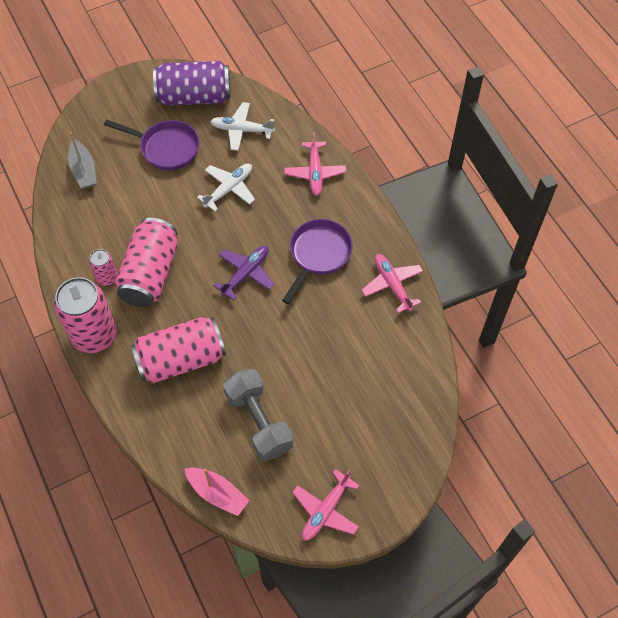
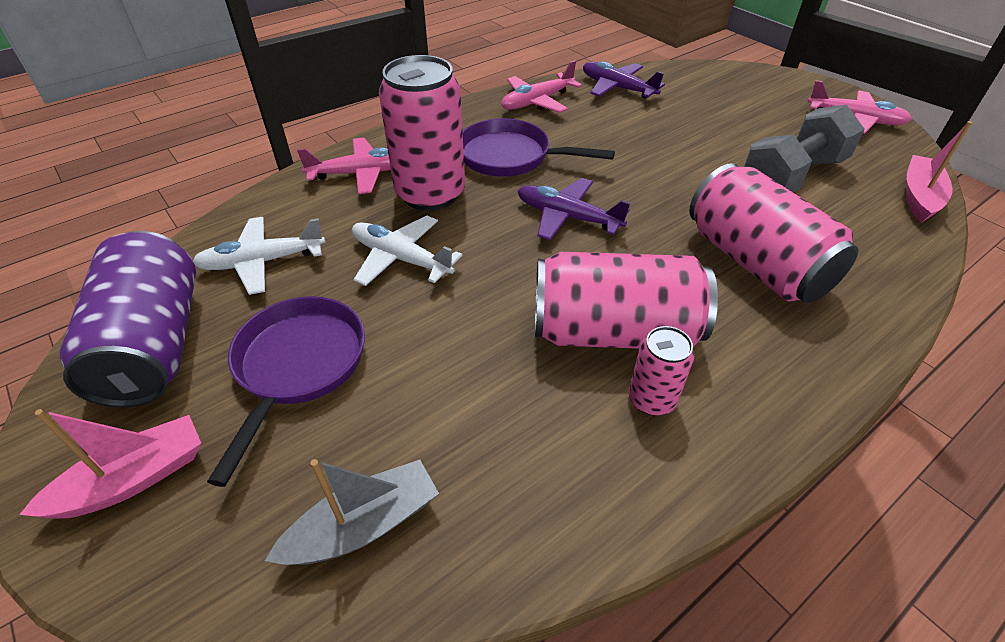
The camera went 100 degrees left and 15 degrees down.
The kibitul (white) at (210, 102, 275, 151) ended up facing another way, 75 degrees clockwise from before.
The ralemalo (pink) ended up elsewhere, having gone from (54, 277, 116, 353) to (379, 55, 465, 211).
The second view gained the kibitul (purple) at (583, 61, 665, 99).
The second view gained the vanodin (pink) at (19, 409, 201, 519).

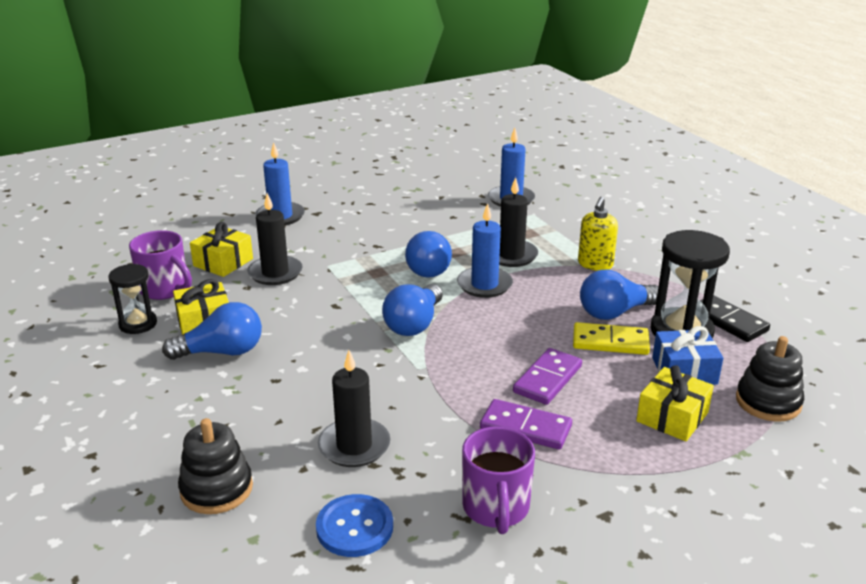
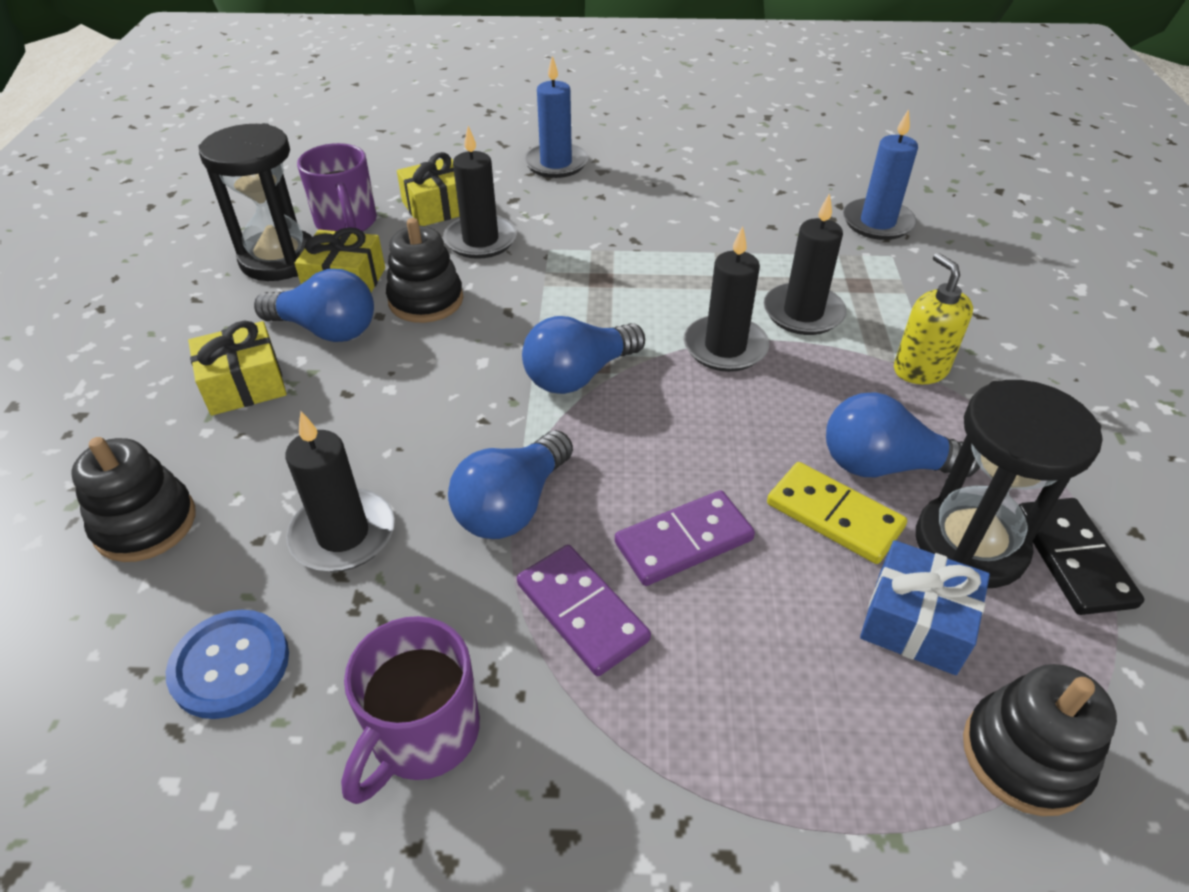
The camera went 30 degrees right and 15 degrees up.
The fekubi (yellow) at (578, 197, 618, 271) ended up facing another way, 105 degrees clockwise from before.
What was the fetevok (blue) at (457, 203, 513, 298) turned into the fetevok (black) at (684, 226, 769, 372).
The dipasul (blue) ended up elsewhere, having gone from (405, 231, 452, 278) to (448, 430, 573, 539).
The size of the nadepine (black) at (108, 264, 157, 334) changed by a factor of 1.65.
The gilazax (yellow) ended up elsewhere, having gone from (636, 365, 714, 442) to (188, 321, 287, 416).
The second view gained the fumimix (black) at (386, 218, 463, 323).

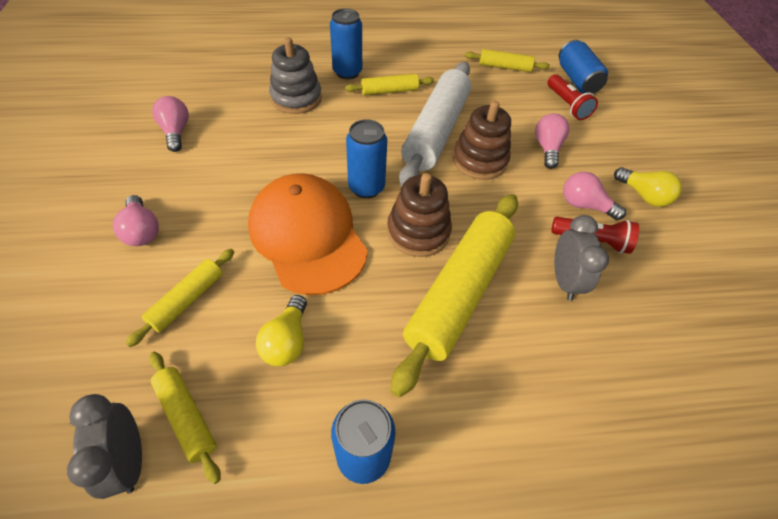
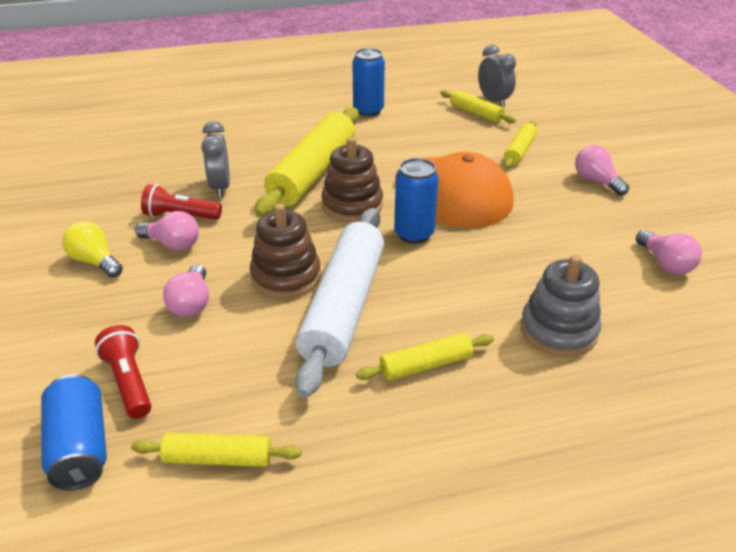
The camera went 175 degrees right and 15 degrees down.
The second view lost the ralemalo (blue) at (330, 8, 362, 79).
The second view lost the dipasul (yellow) at (256, 295, 307, 366).

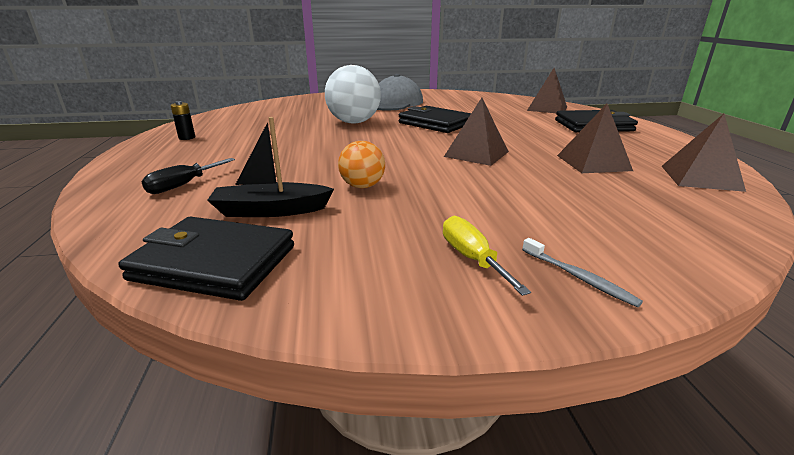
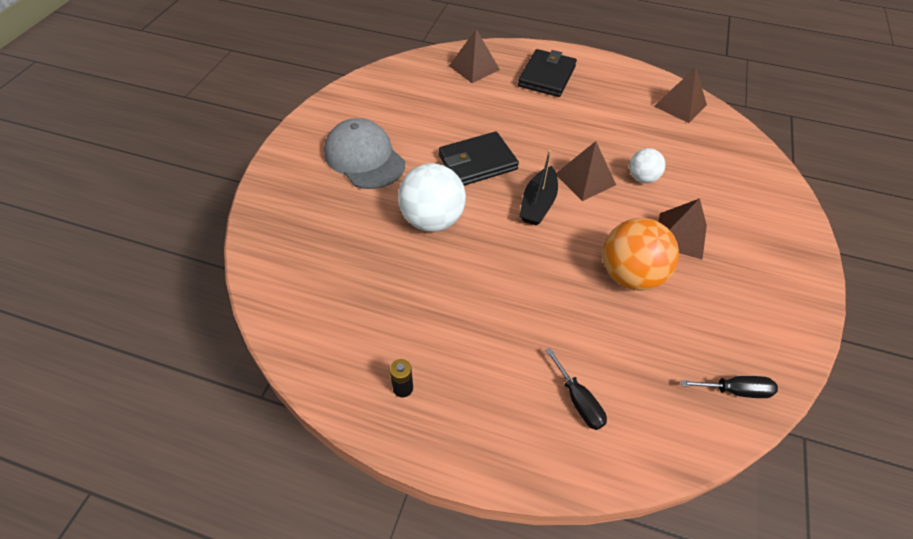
The camera went 65 degrees left and 25 degrees up.
The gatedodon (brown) ended up elsewhere, having gone from (557, 104, 633, 173) to (658, 198, 707, 259).
The vanodin (black) ended up elsewhere, having gone from (207, 117, 334, 217) to (519, 150, 558, 225).
The size of the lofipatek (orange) at (338, 141, 385, 188) changed by a factor of 1.79.
The second view lost the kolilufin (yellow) at (443, 216, 531, 296).
Where the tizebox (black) stood at (118, 217, 294, 301), the kolilufin (black) came to stand at (681, 376, 778, 398).
The second view lost the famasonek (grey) at (522, 238, 643, 307).
The second view gained the lofipatek (white) at (629, 148, 665, 183).

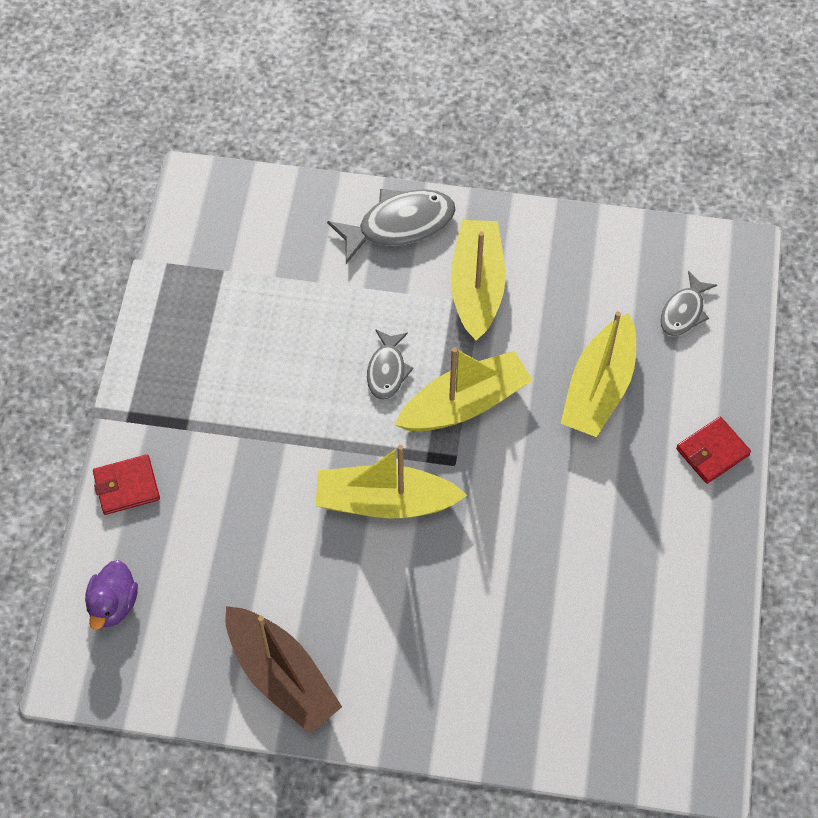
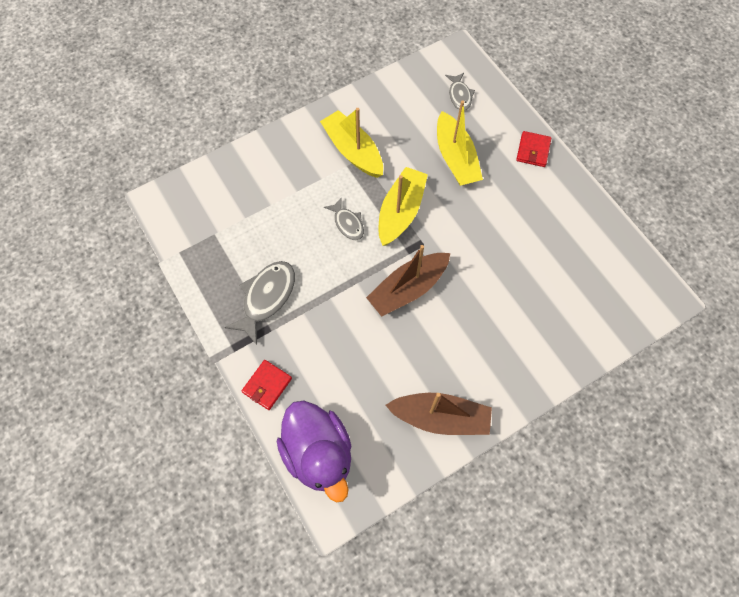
The camera went 40 degrees left and 5 degrees up.
The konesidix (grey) ended up elsewhere, having gone from (327, 189, 456, 264) to (224, 261, 295, 345).
What was the vanodin (yellow) at (315, 445, 467, 519) turned into the vanodin (brown) at (366, 245, 450, 317).
The size of the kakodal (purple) at (85, 560, 138, 630) changed by a factor of 1.96.

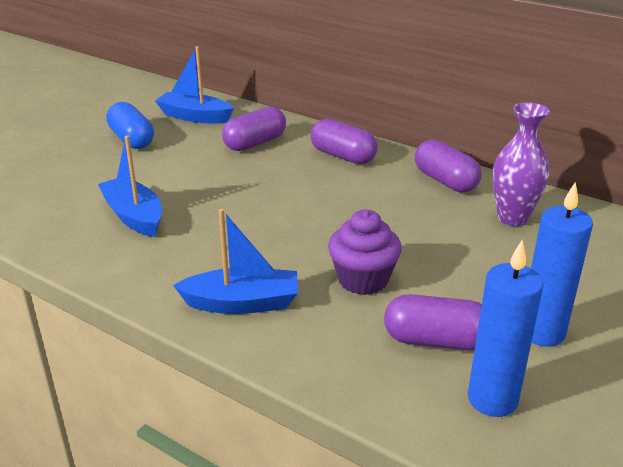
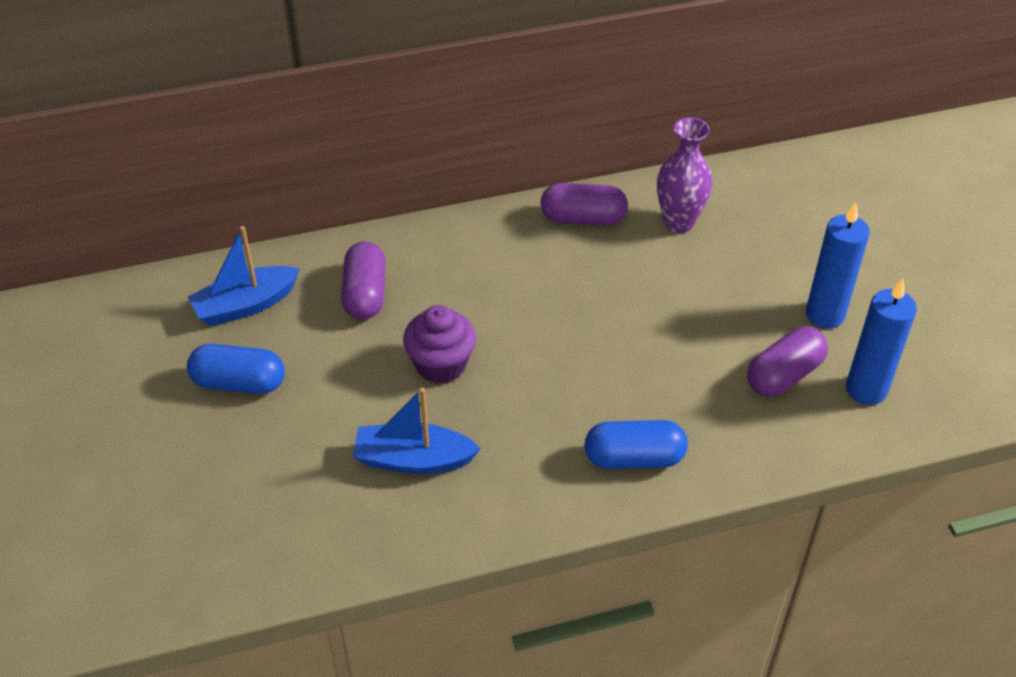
The camera went 50 degrees left and 15 degrees up.
The second view lost the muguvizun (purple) at (310, 119, 378, 164).
Where the vanodin (blue) stood at (173, 209, 298, 314), the muguvizun (blue) came to stand at (584, 420, 688, 469).
The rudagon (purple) ended up elsewhere, having gone from (328, 210, 402, 295) to (403, 305, 476, 384).

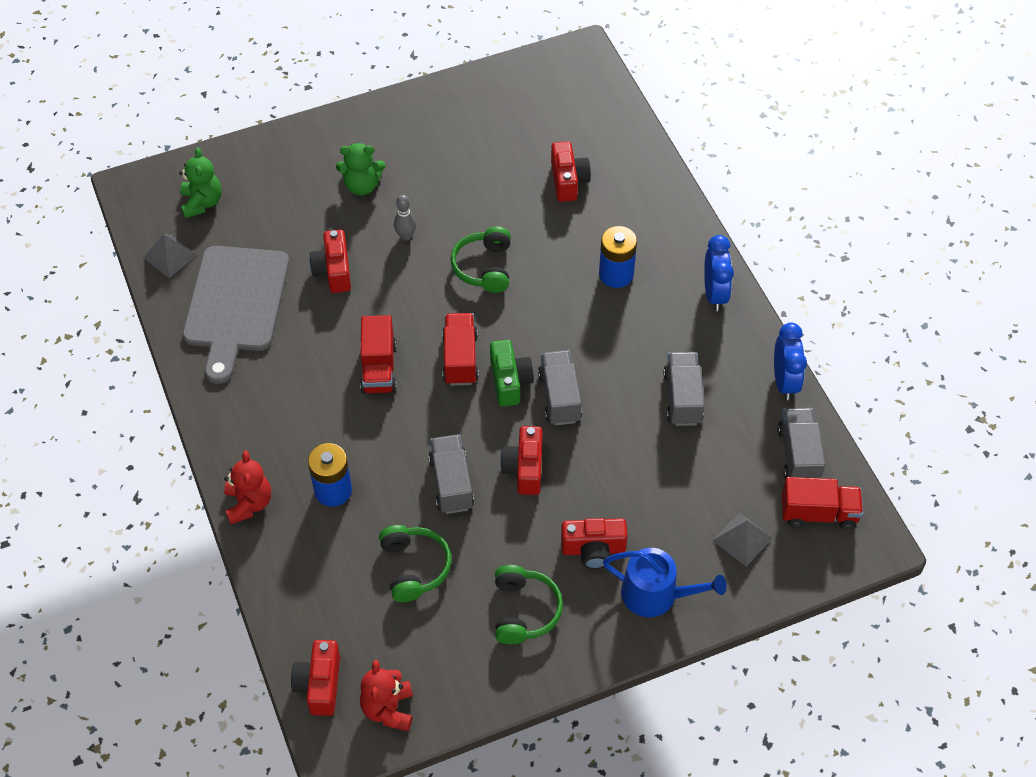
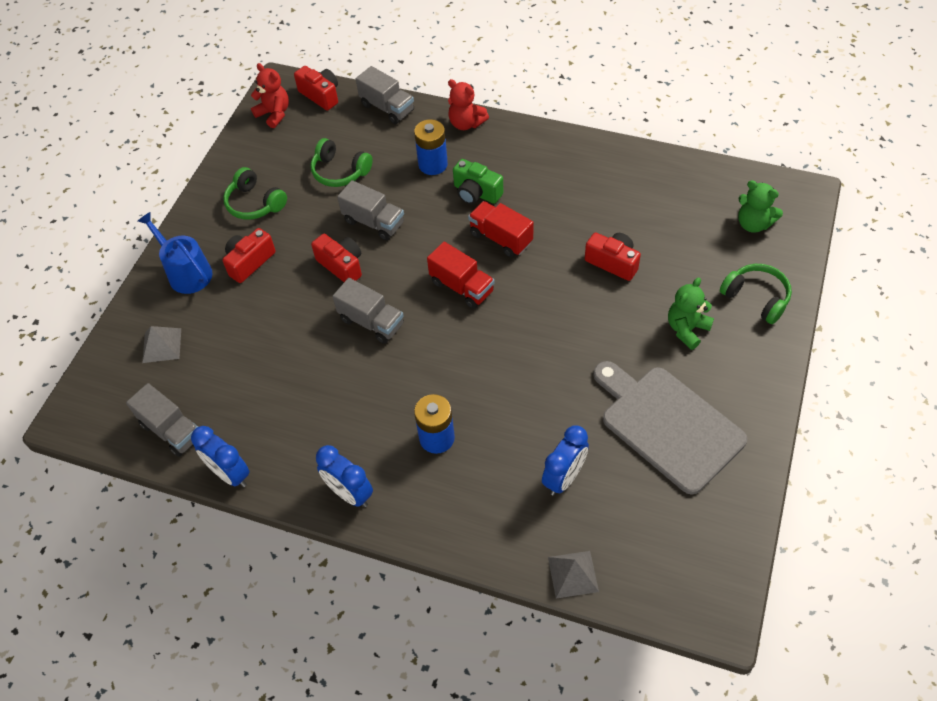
The camera went 135 degrees right and 0 degrees up.
Where the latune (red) stood at (551, 141, 591, 202), the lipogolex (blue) came to stand at (542, 425, 589, 496).
The second view lost the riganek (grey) at (394, 195, 416, 241).
The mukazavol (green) ended up elsewhere, having gone from (451, 226, 511, 293) to (720, 264, 792, 324).
The gatedodon (grey) ended up elsewhere, having gone from (143, 234, 197, 278) to (548, 551, 599, 599).
The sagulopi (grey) ended up elsewhere, having gone from (183, 246, 289, 384) to (593, 361, 747, 495).
The latune (green) ended up elsewhere, having gone from (490, 340, 534, 407) to (453, 159, 503, 204).
The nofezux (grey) ended up elsewhere, having gone from (663, 352, 705, 426) to (356, 66, 414, 124).
The second view lost the nofezux (red) at (782, 477, 863, 530).
The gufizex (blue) at (603, 548, 727, 617) ended up facing another way, 75 degrees clockwise from before.

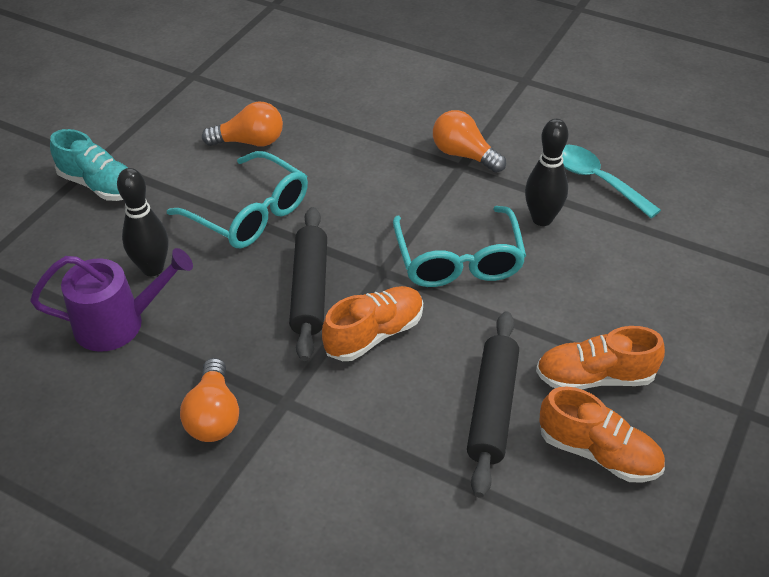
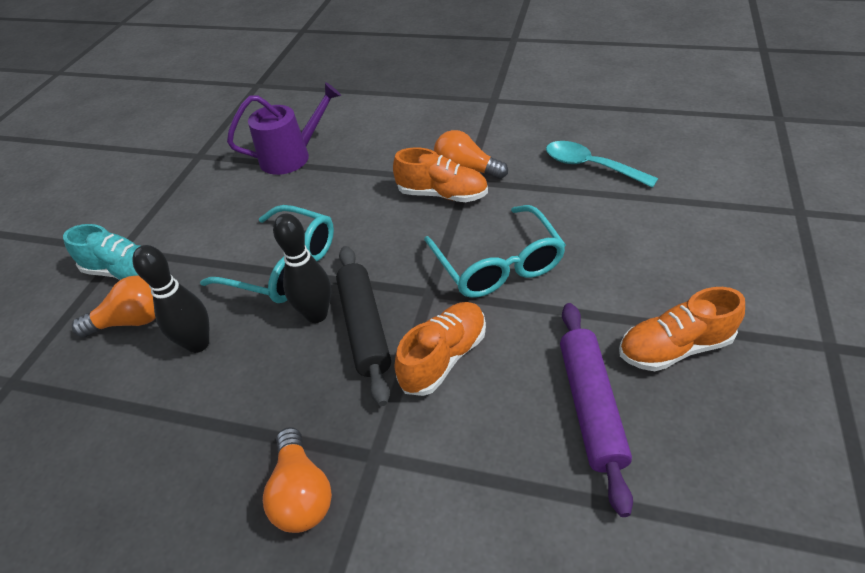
The camera went 10 degrees left and 0 degrees up.
The dipasul (orange) ended up elsewhere, having gone from (202, 101, 283, 146) to (72, 275, 156, 337).
The riganek (black) ended up elsewhere, having gone from (525, 119, 568, 226) to (273, 213, 331, 323).
The gufizex (purple) ended up elsewhere, having gone from (30, 248, 193, 352) to (227, 82, 341, 175).
What was the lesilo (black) at (467, 311, 519, 497) turned into the lesilo (purple) at (560, 303, 633, 517).
The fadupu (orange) ended up elsewhere, having gone from (539, 387, 665, 483) to (393, 147, 488, 202).

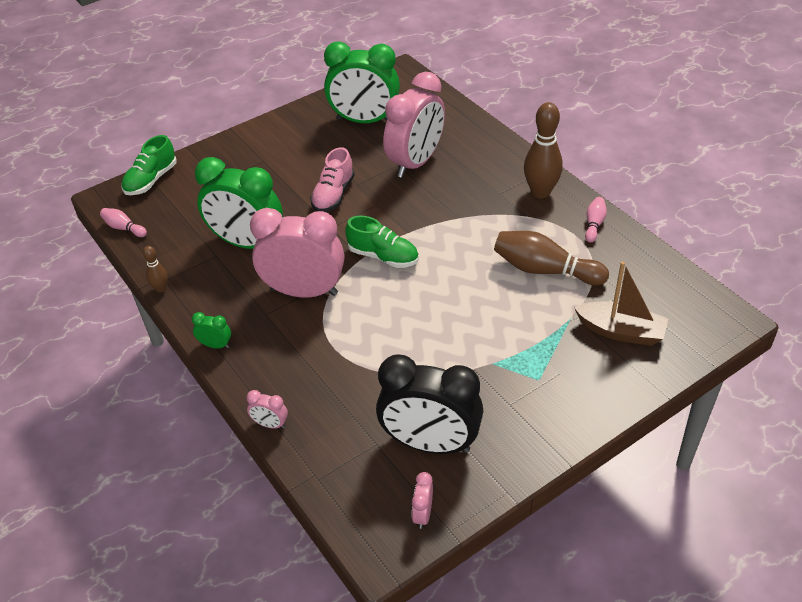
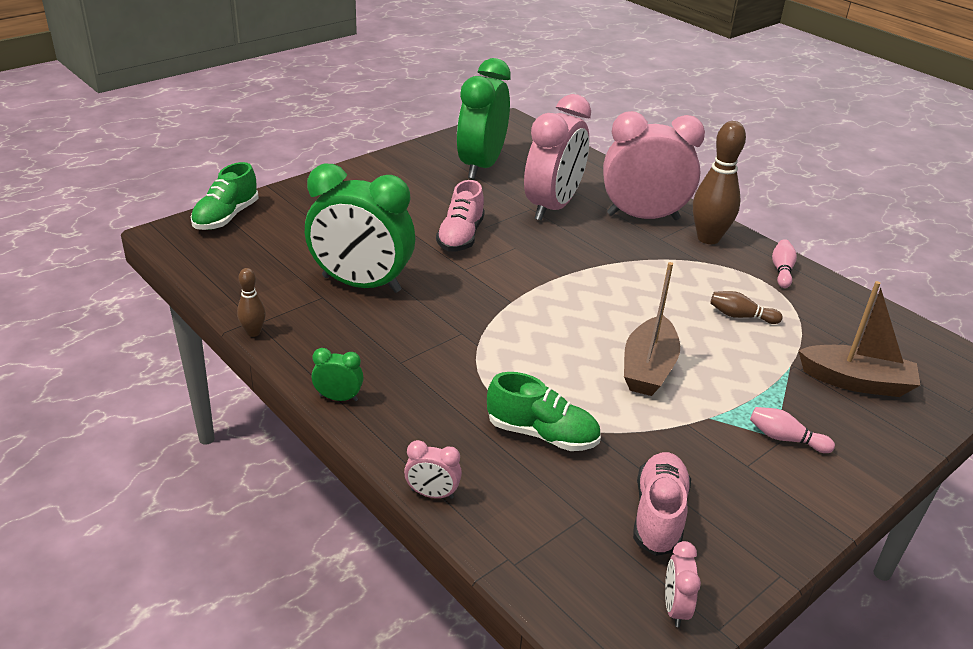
The camera went 10 degrees left and 10 degrees down.
The lipogolex (green) at (324, 41, 400, 123) ended up facing another way, 105 degrees clockwise from before.
The riganek (pink) ended up elsewhere, having gone from (100, 208, 147, 237) to (750, 407, 835, 453).
The lipogolex (pink) ended up elsewhere, having gone from (250, 208, 344, 298) to (603, 111, 705, 220).
The fadupu (green) ended up elsewhere, having gone from (345, 216, 419, 268) to (487, 372, 601, 451).
The size of the riganek (brown) at (494, 231, 609, 285) changed by a factor of 0.50.
Where the lipogolex (black) stood at (376, 354, 483, 454), the fadupu (pink) came to stand at (633, 452, 691, 556).
The second view gained the vanodin (brown) at (624, 262, 680, 396).

